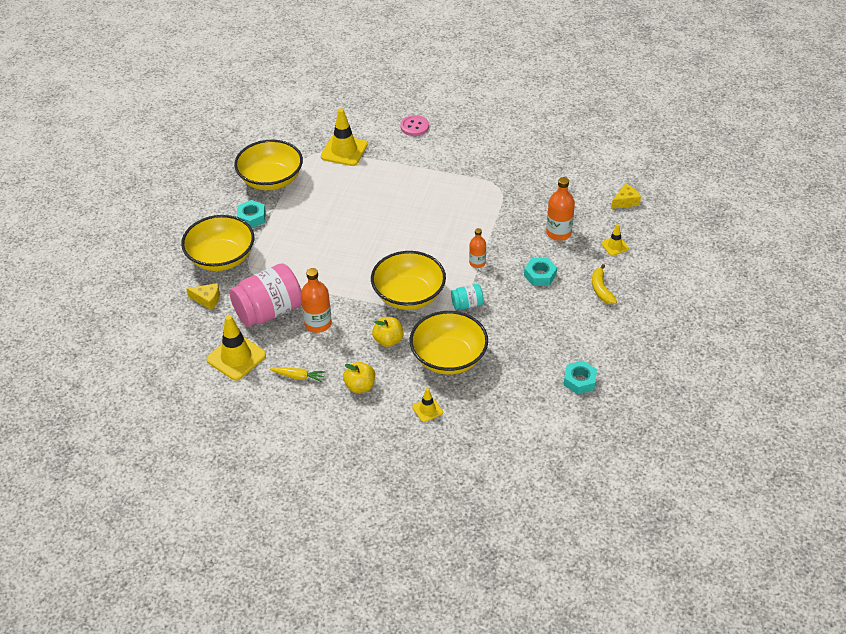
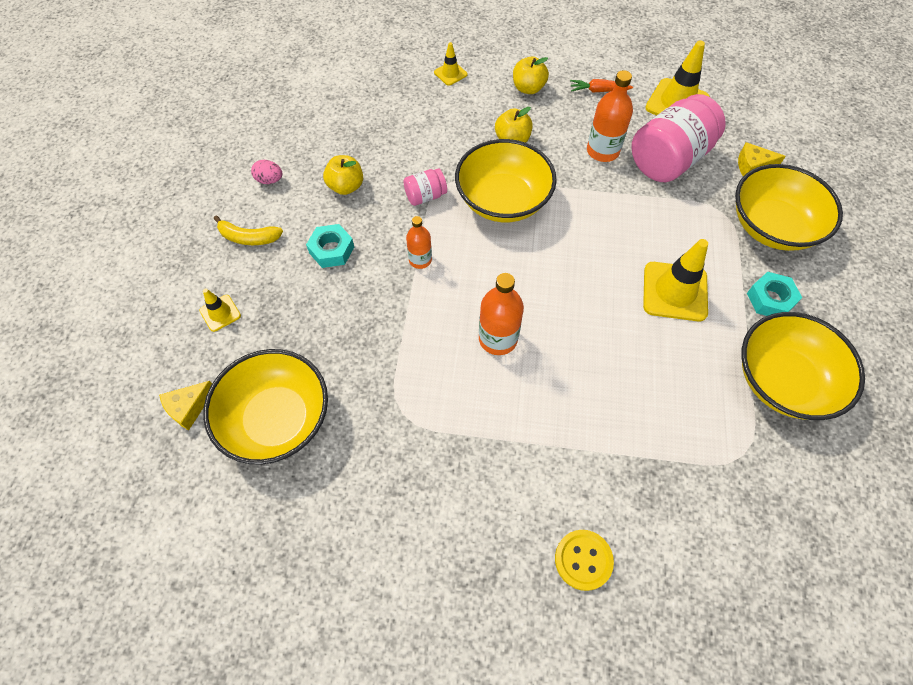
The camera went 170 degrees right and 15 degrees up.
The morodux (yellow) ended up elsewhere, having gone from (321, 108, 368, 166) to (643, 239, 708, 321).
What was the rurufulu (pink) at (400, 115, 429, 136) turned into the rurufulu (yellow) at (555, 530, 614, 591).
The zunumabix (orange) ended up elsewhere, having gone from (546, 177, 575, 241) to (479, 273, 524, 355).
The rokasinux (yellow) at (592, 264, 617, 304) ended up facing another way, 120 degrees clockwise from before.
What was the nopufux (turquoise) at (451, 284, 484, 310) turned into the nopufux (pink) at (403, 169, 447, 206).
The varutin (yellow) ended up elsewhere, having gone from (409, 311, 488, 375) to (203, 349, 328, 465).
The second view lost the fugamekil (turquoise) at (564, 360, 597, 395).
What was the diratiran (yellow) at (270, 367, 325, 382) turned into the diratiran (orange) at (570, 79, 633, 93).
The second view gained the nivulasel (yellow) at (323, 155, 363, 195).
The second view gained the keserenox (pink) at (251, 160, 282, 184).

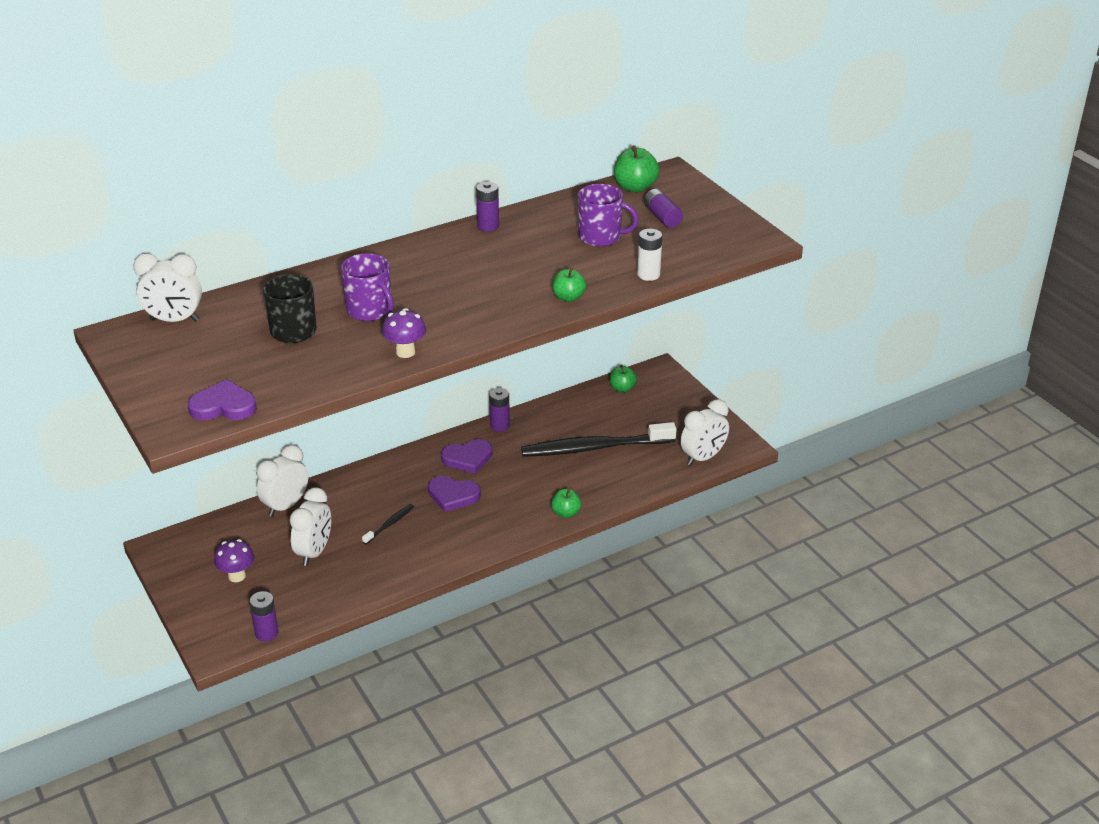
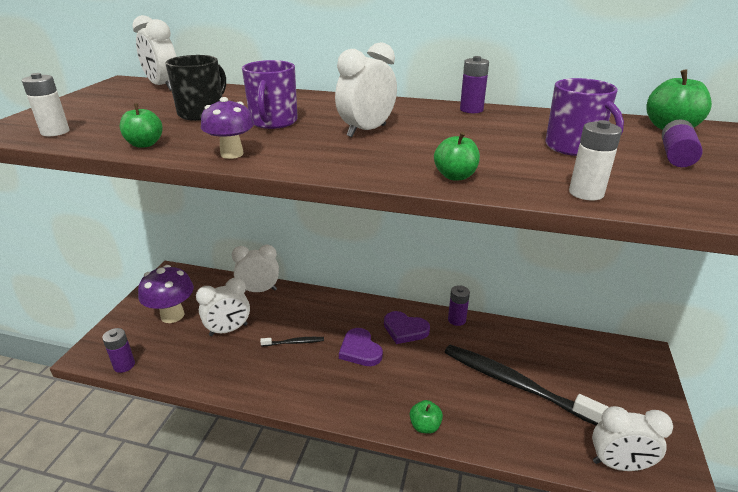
The camera went 45 degrees right and 5 degrees down.
The nivulasel (green) ended up elsewhere, having gone from (610, 365, 637, 393) to (120, 103, 163, 148).
Where the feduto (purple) stood at (188, 379, 257, 420), the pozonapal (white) came to stand at (22, 73, 70, 136).
The size of the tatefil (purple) at (214, 539, 254, 582) changed by a factor of 1.62.
The second view gained the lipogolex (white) at (335, 42, 397, 137).

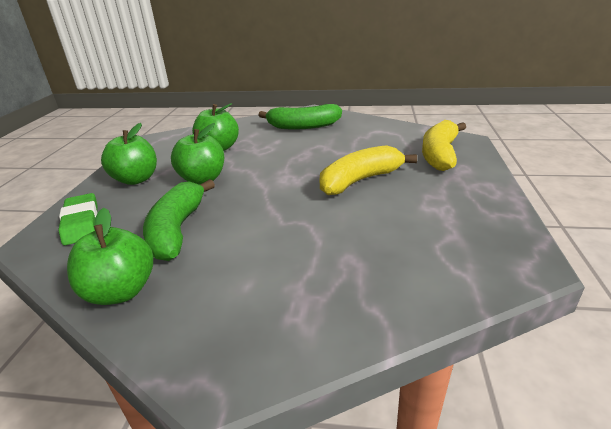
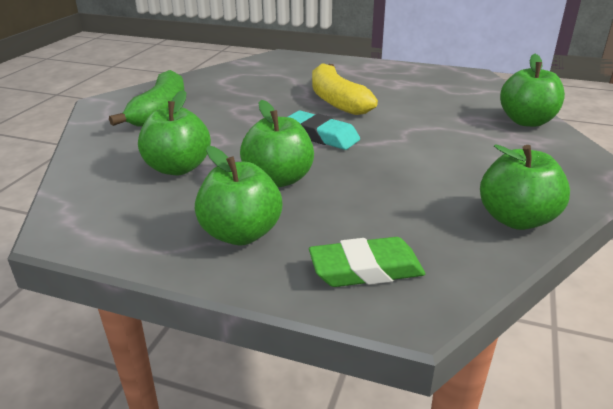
The camera went 80 degrees left and 0 degrees up.
The second view lost the rokasinux (yellow) at (422, 120, 466, 171).
The second view lost the rokasinux (green) at (143, 179, 215, 261).
The second view gained the nivulasel (green) at (500, 54, 565, 127).
The second view gained the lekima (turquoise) at (288, 111, 360, 150).

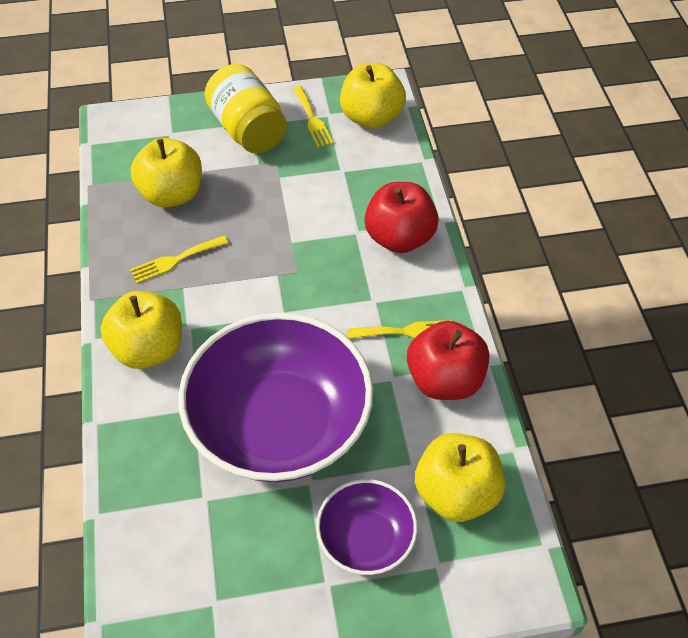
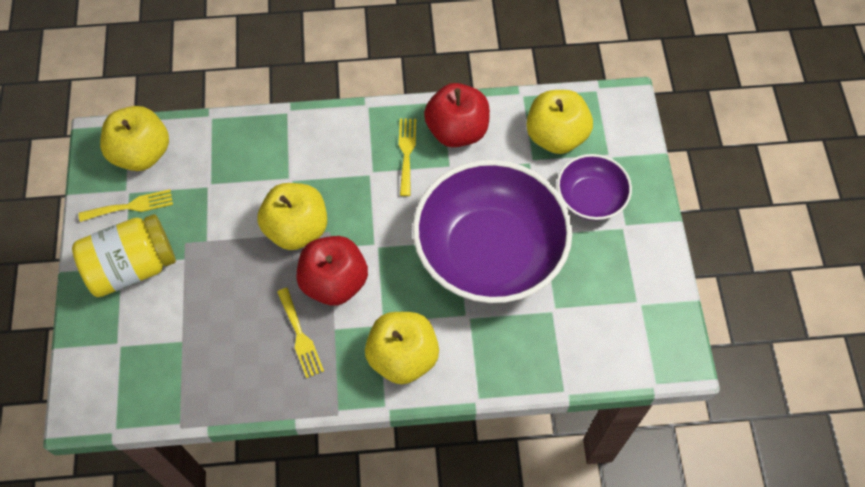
The camera went 85 degrees left and 10 degrees up.
The nivulasel (yellow) ended up elsewhere, having gone from (131, 138, 202, 207) to (258, 183, 327, 250).
The nivulasel (red) ended up elsewhere, having gone from (364, 182, 439, 253) to (296, 236, 368, 305).

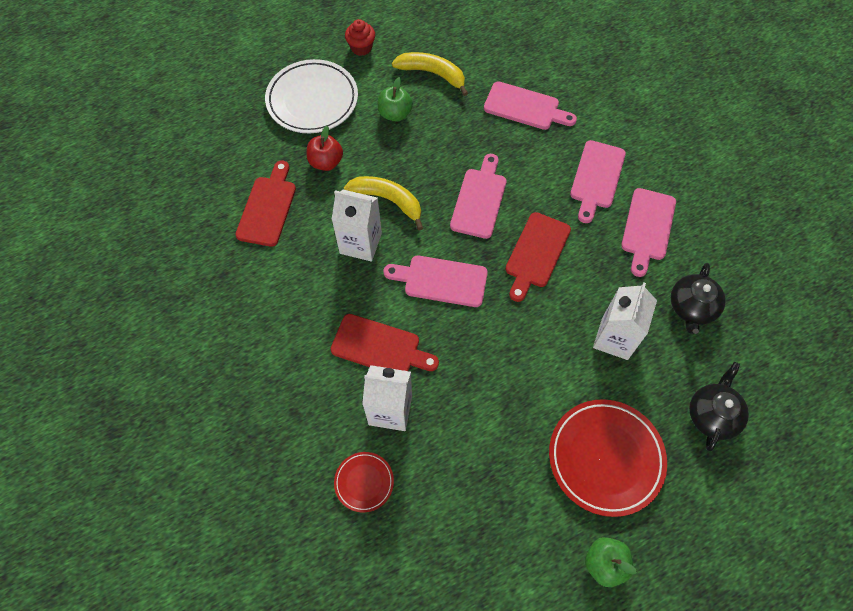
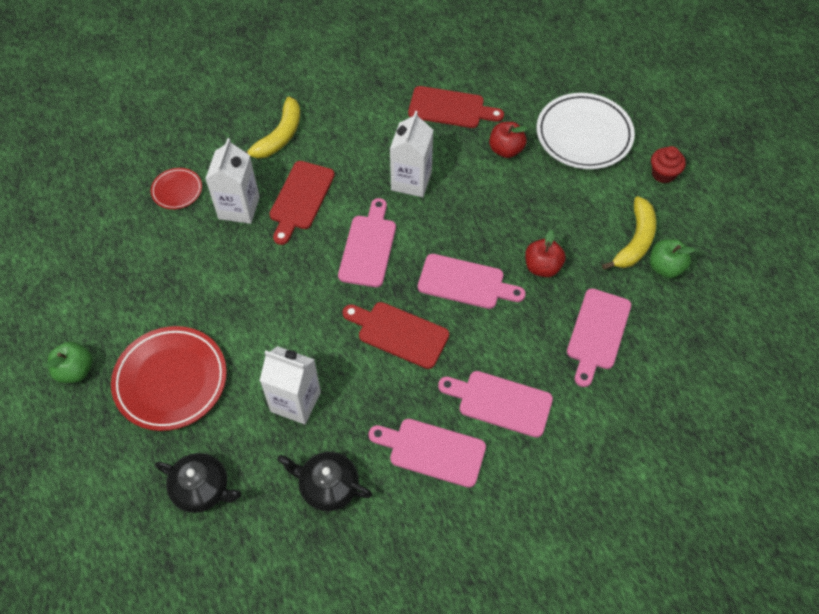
The camera went 90 degrees right and 5 degrees down.
The nivulasel (green) ended up elsewhere, having gone from (378, 77, 413, 122) to (650, 239, 695, 278).
The rokasinux (yellow) ended up elsewhere, having gone from (344, 176, 423, 231) to (246, 97, 300, 158).
The second view gained the nivulasel (red) at (525, 230, 566, 277).

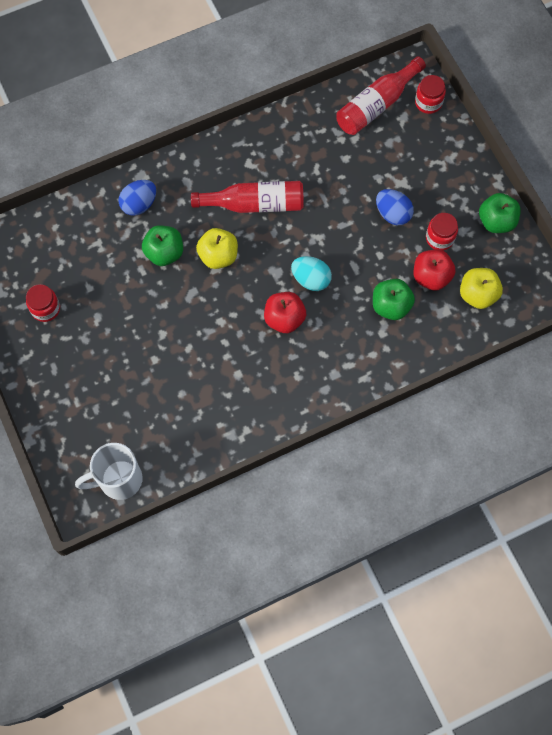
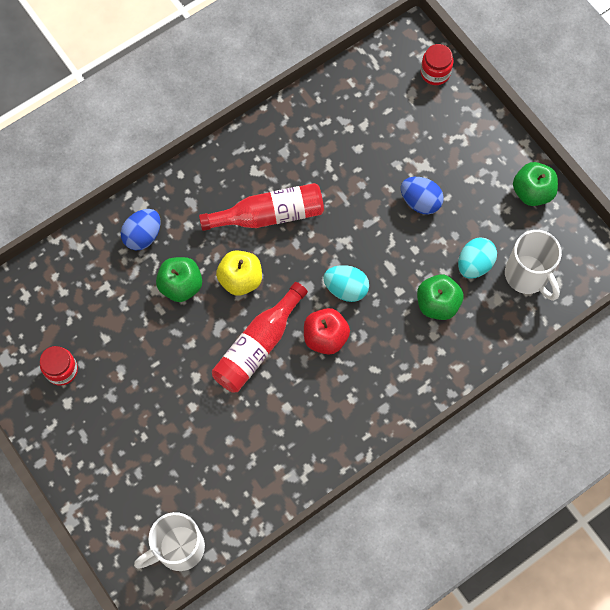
The camera went 10 degrees left and 0 degrees up.
The zunumabix (red) ended up elsewhere, having gone from (336, 56, 426, 135) to (212, 282, 308, 393).
The second view lost the nopufux (red) at (426, 213, 458, 250).
Where the nivulasel (red) stood at (413, 249, 456, 290), the keserenox (turquoise) came to stand at (458, 238, 497, 279).
Where the nivulasel (yellow) stood at (460, 268, 503, 309), the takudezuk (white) came to stand at (505, 230, 562, 301).

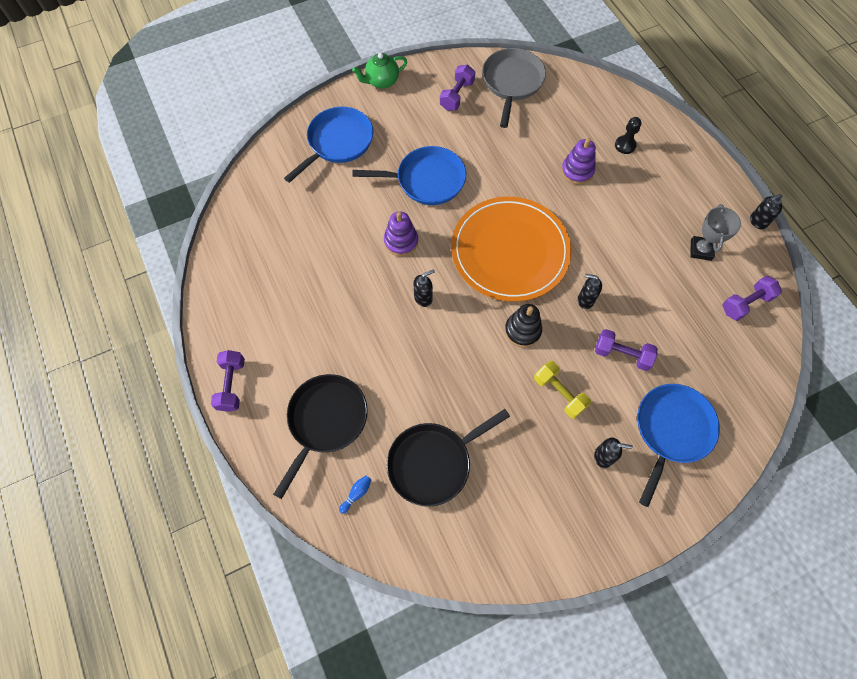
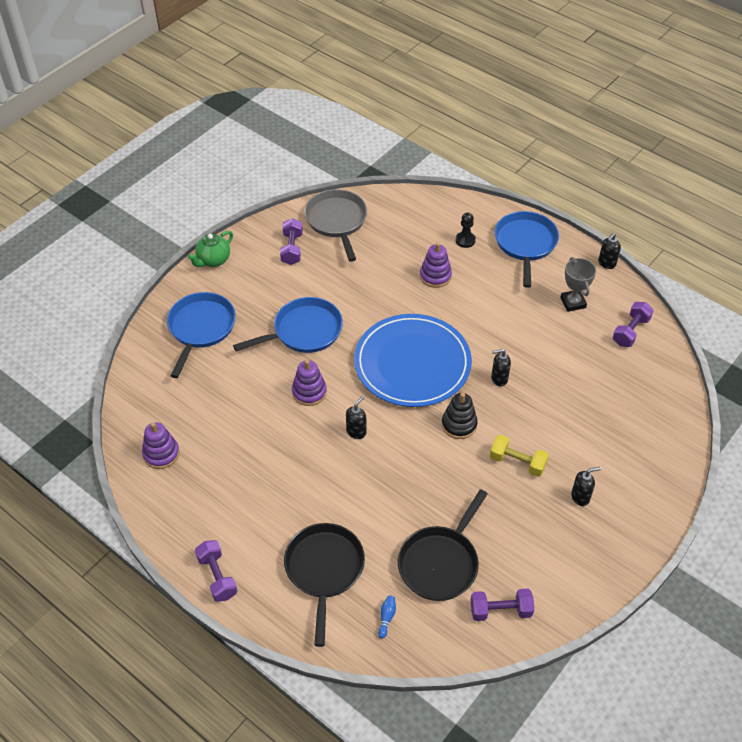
The camera went 25 degrees left and 15 degrees down.
What was the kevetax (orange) at (451, 197, 572, 302) turned into the kevetax (blue) at (354, 314, 472, 407).
The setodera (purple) ended up elsewhere, having gone from (595, 329, 658, 371) to (471, 589, 534, 621).
The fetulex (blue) ended up elsewhere, having gone from (638, 384, 720, 507) to (495, 211, 559, 288).
The second view gained the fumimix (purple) at (142, 422, 180, 469).

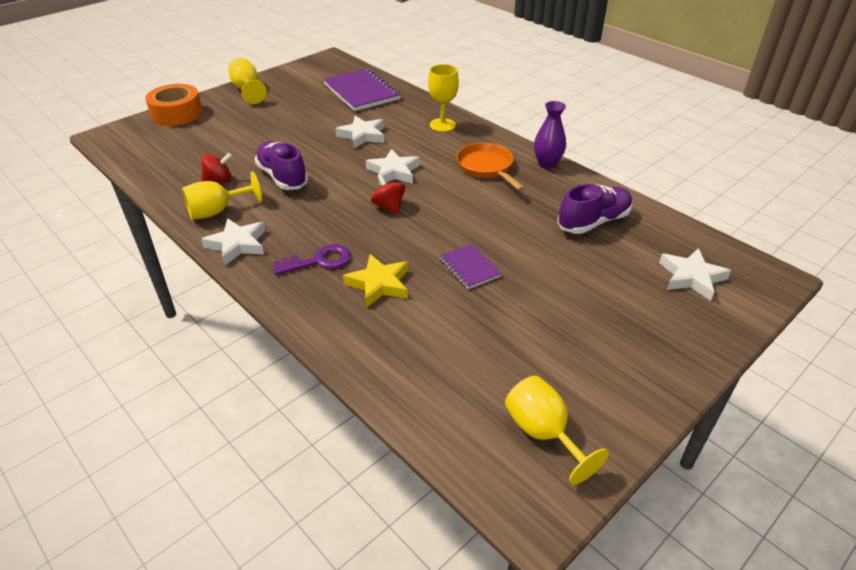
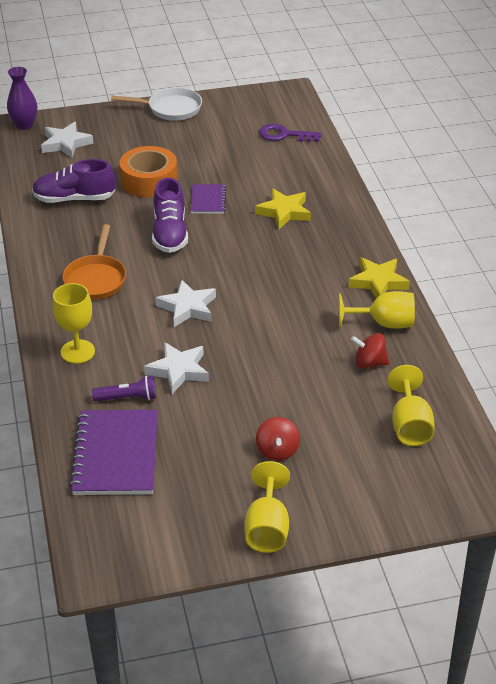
The camera went 150 degrees left and 0 degrees up.
The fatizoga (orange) ended up elsewhere, having gone from (145, 84, 203, 126) to (120, 146, 178, 197).
The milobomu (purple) ended up elsewhere, having gone from (534, 101, 566, 169) to (7, 67, 37, 130).
The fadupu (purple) ended up elsewhere, having gone from (255, 141, 308, 190) to (152, 177, 188, 253).
The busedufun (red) ended up elsewhere, having gone from (371, 174, 405, 214) to (256, 417, 300, 461).
What was the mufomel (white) at (201, 218, 265, 265) turned into the mufomel (yellow) at (348, 257, 410, 298).
The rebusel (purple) ended up elsewhere, having gone from (273, 244, 351, 275) to (259, 124, 321, 142).
The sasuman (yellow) ended up elsewhere, having gone from (505, 376, 609, 485) to (387, 365, 434, 446).
The second view gained the fetulex (white) at (111, 87, 202, 121).
The second view gained the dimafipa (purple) at (92, 375, 156, 401).

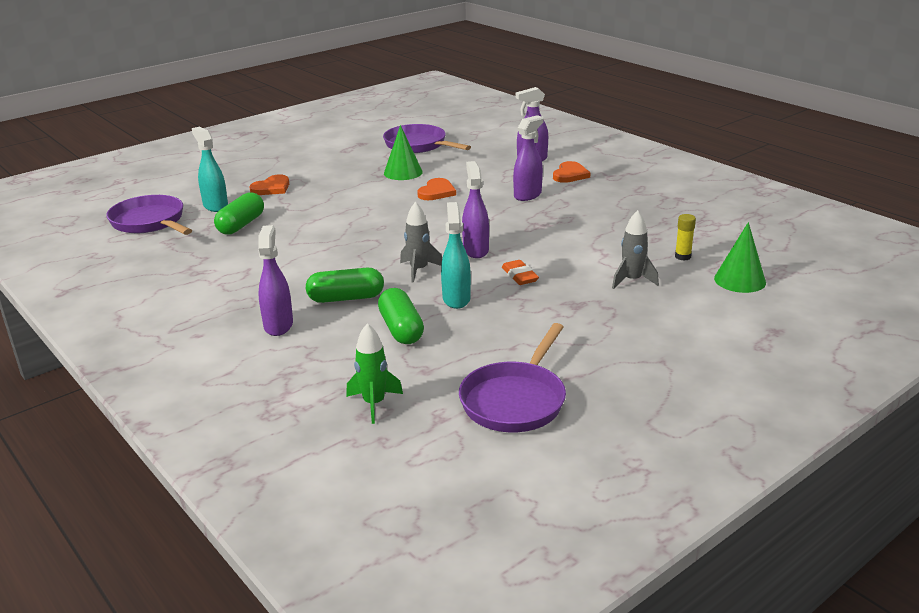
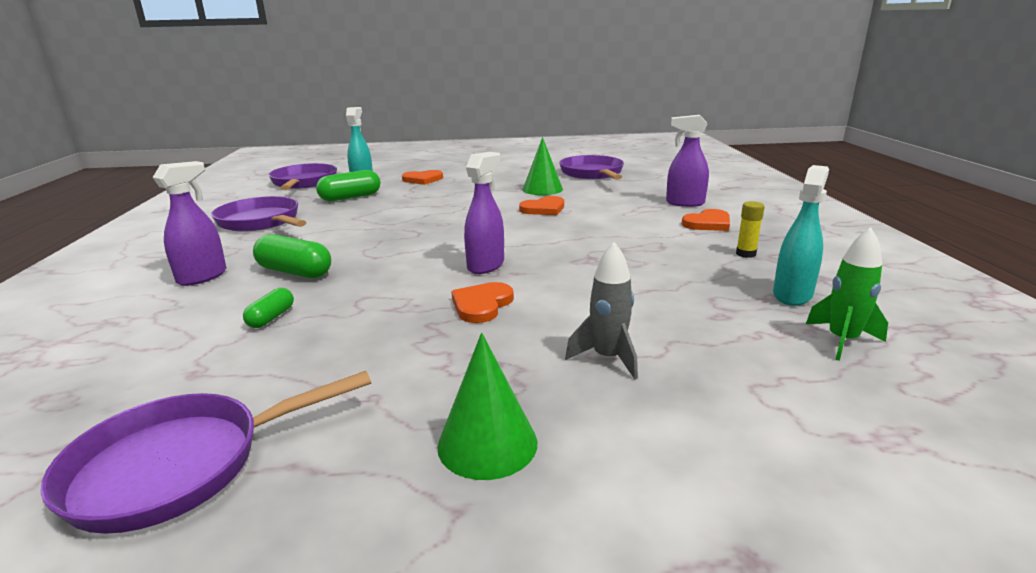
The camera went 35 degrees right and 5 degrees down.
The second view lost the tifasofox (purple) at (513, 115, 544, 201).
The second view lost the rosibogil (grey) at (400, 202, 442, 283).
The tifasofox (turquoise) ended up elsewhere, having gone from (441, 202, 471, 309) to (773, 165, 829, 306).
The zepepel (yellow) ended up elsewhere, having gone from (675, 214, 696, 261) to (736, 201, 765, 258).
The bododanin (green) ended up elsewhere, having gone from (714, 222, 766, 293) to (437, 333, 537, 480).
Where the lekima (orange) stood at (502, 260, 539, 285), the feduto (orange) came to stand at (451, 282, 514, 323).
The size of the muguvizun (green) at (378, 288, 424, 344) changed by a factor of 0.57.
The rosibogil (green) ended up elsewhere, having gone from (346, 323, 403, 424) to (806, 227, 888, 361).
The second view gained the fetulex (purple) at (211, 196, 306, 232).

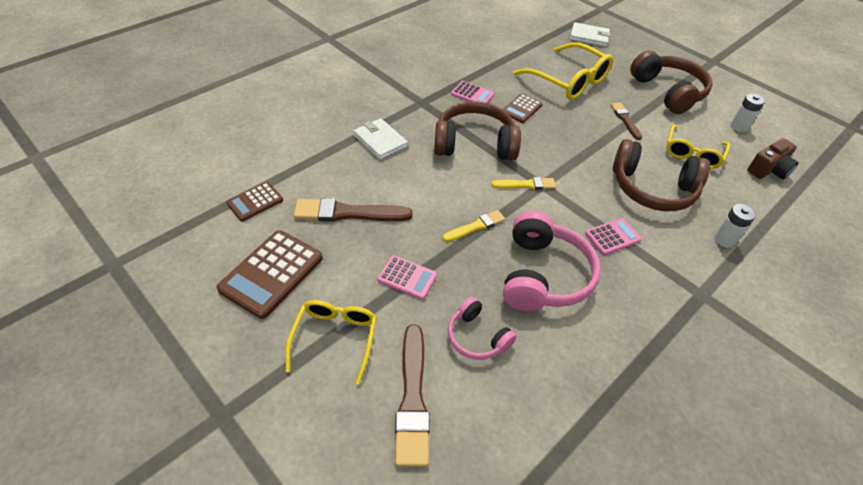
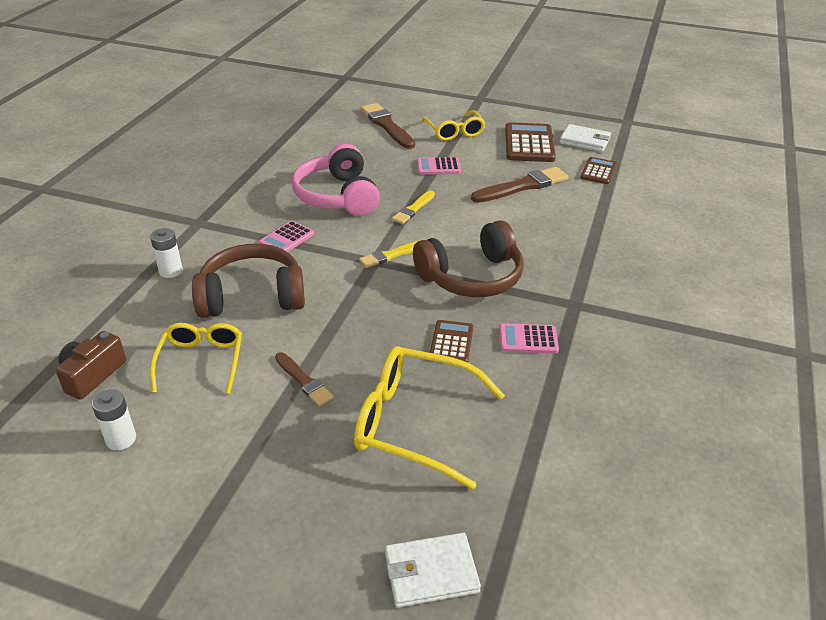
The camera went 155 degrees right and 10 degrees down.
The second view lost the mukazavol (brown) at (630, 50, 712, 114).
The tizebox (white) ended up elsewhere, having gone from (353, 118, 408, 160) to (559, 124, 611, 152).
The second view lost the mukazavol (pink) at (448, 297, 517, 360).

